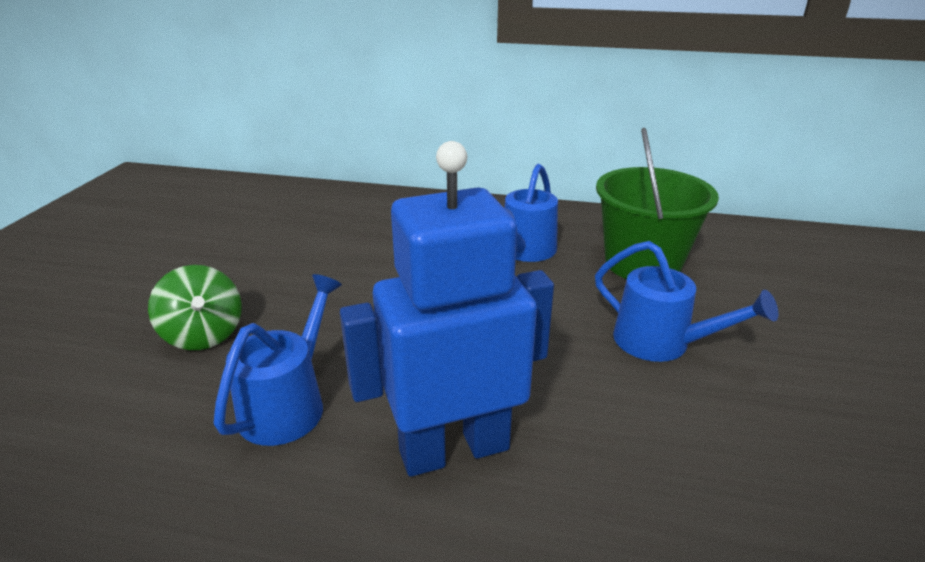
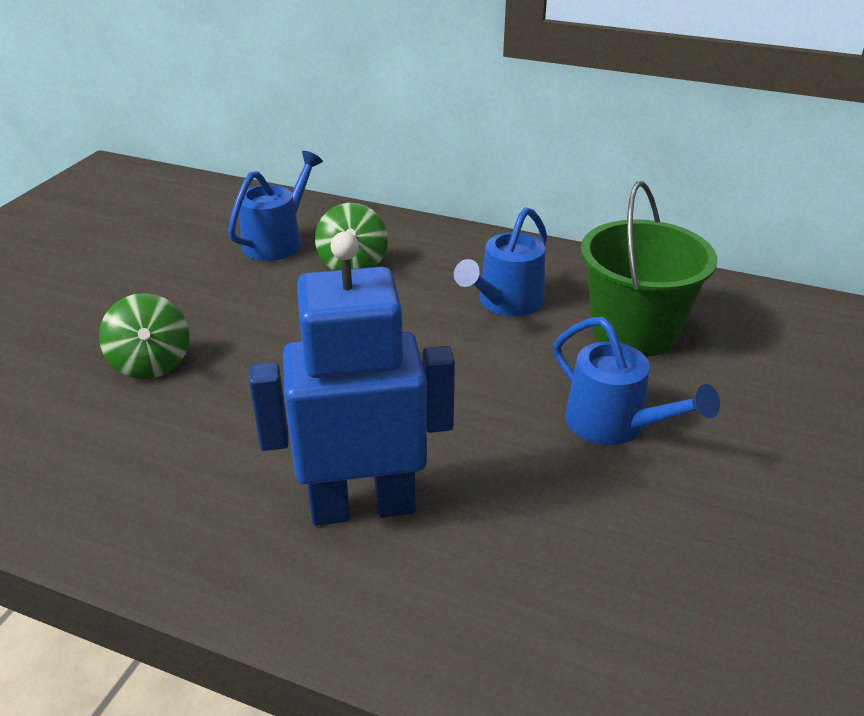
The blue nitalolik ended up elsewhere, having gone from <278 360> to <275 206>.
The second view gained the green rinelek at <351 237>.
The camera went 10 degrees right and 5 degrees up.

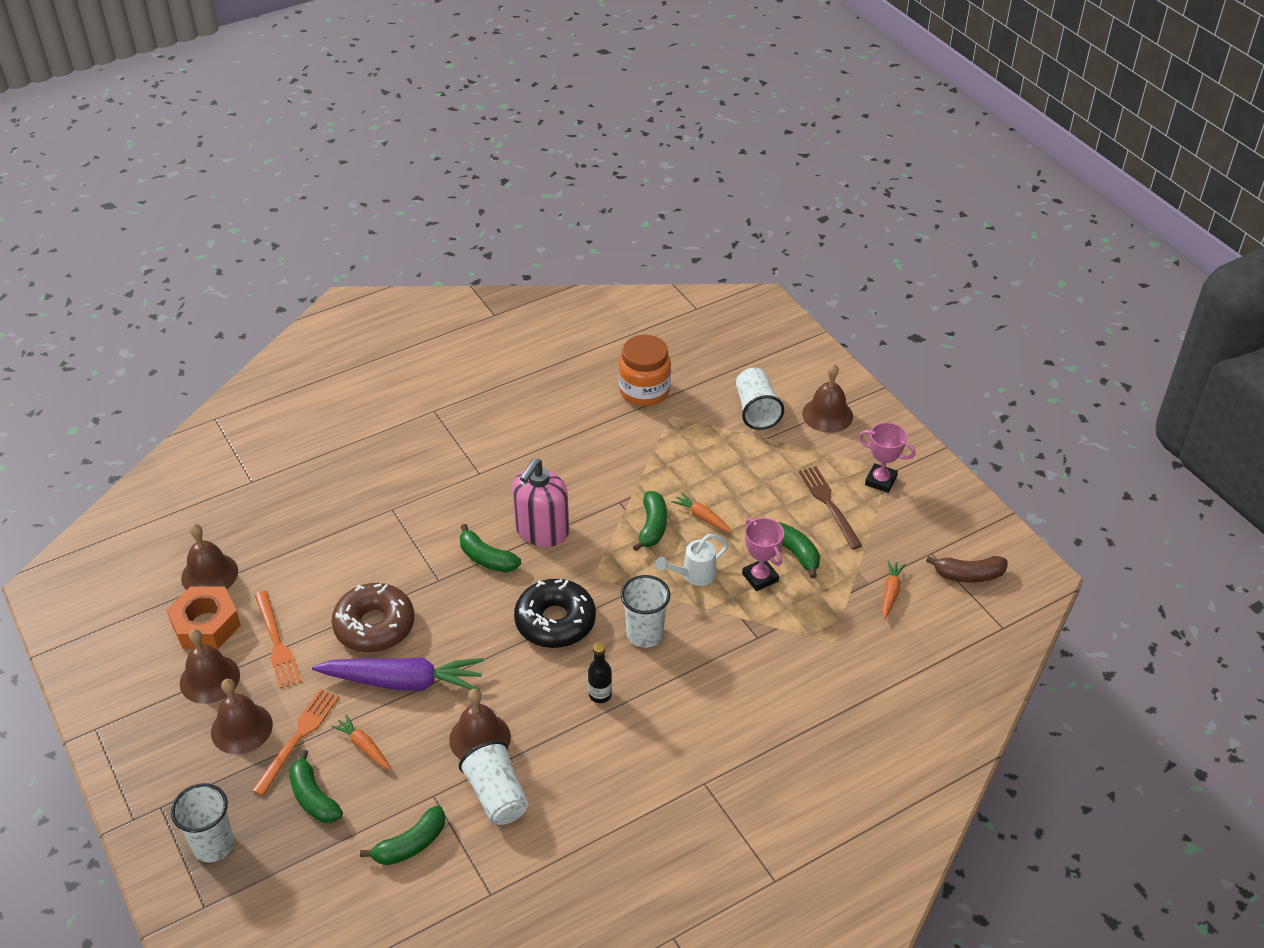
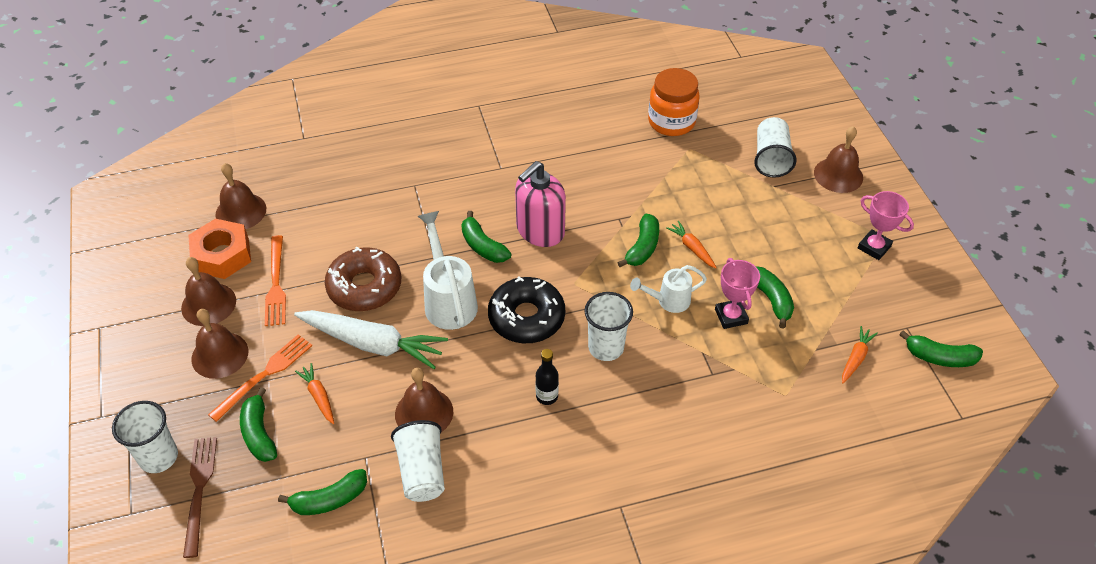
What was the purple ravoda at <398 674> turned into the white ravoda at <371 339>.
The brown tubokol ended up elsewhere, having gone from <830 507> to <200 497>.
What was the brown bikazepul at <966 569> turned into the green bikazepul at <941 348>.
The second view gained the white nitalolik at <448 270>.
The camera went 15 degrees right and 5 degrees up.

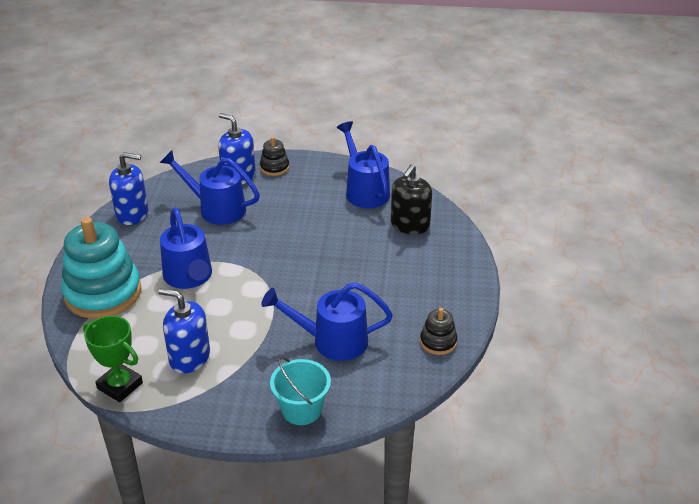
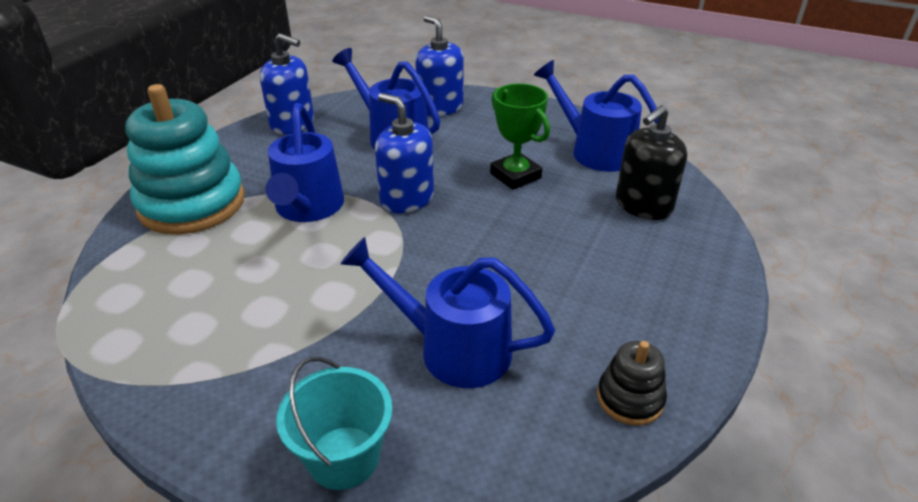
The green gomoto ended up elsewhere, having gone from <113 359> to <520 136>.
The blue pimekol ended up elsewhere, having gone from <184 330> to <404 153>.
The second view lost the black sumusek at <274 156>.
The blue nitalolik at <363 164> ended up facing another way, 45 degrees counterclockwise from before.
The camera went 20 degrees right and 0 degrees up.

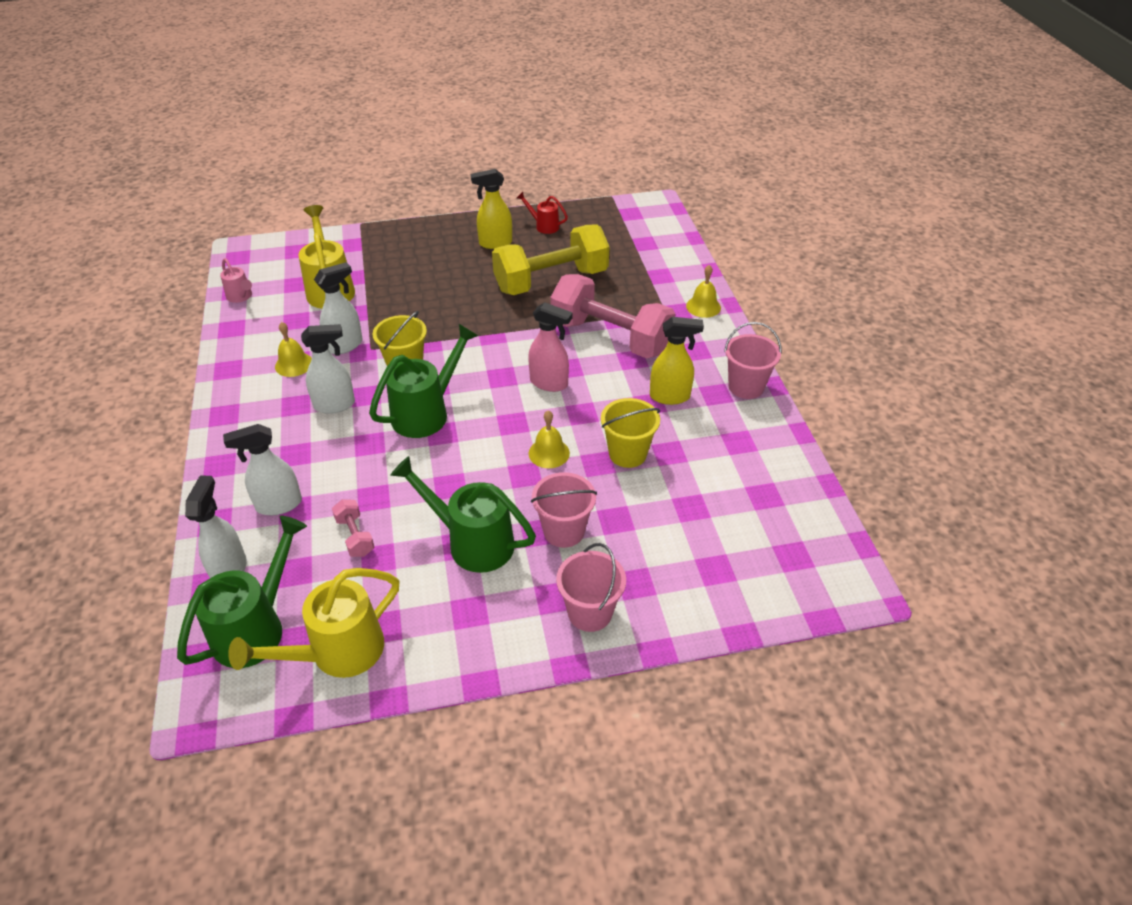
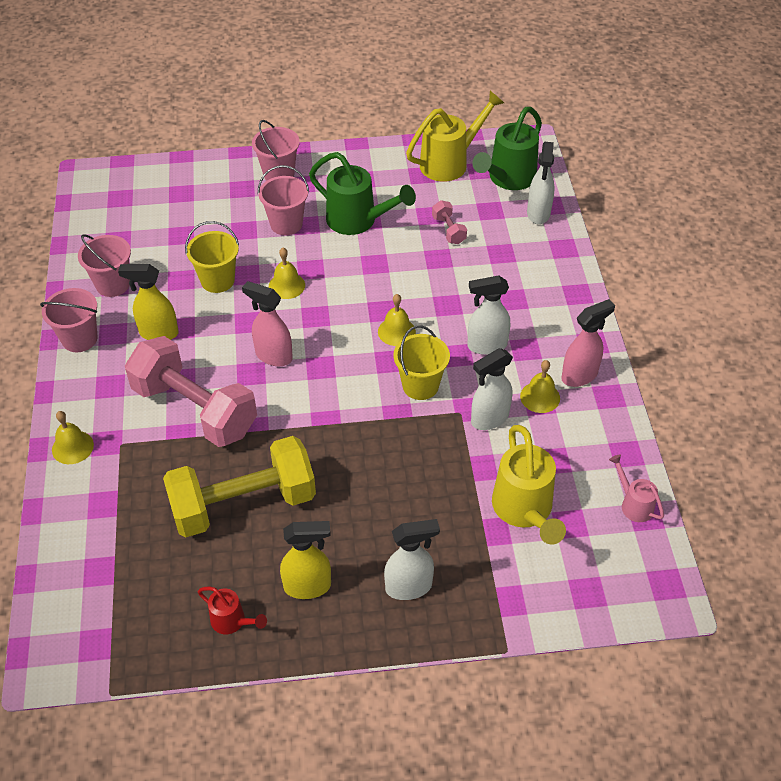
The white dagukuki ended up elsewhere, having gone from <262 469> to <412 559>.
Where the green nitalolik stood at <423 381>, the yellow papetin came to stand at <397 320>.
The second view gained the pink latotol at <104 265>.
The second view gained the pink dagukuki at <588 343>.
The camera went 175 degrees left and 5 degrees up.

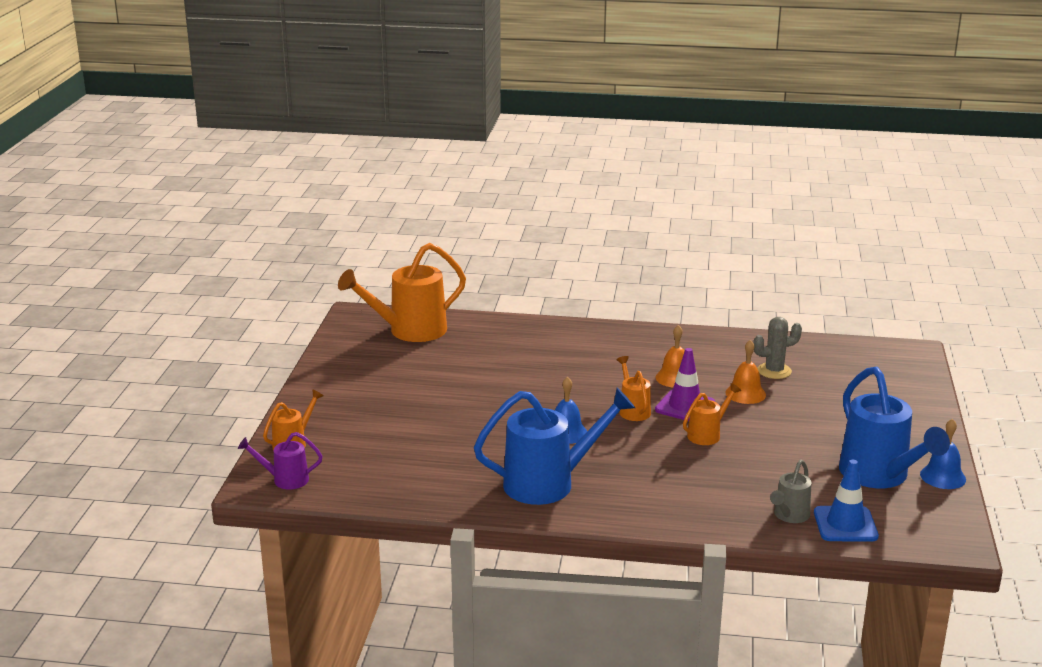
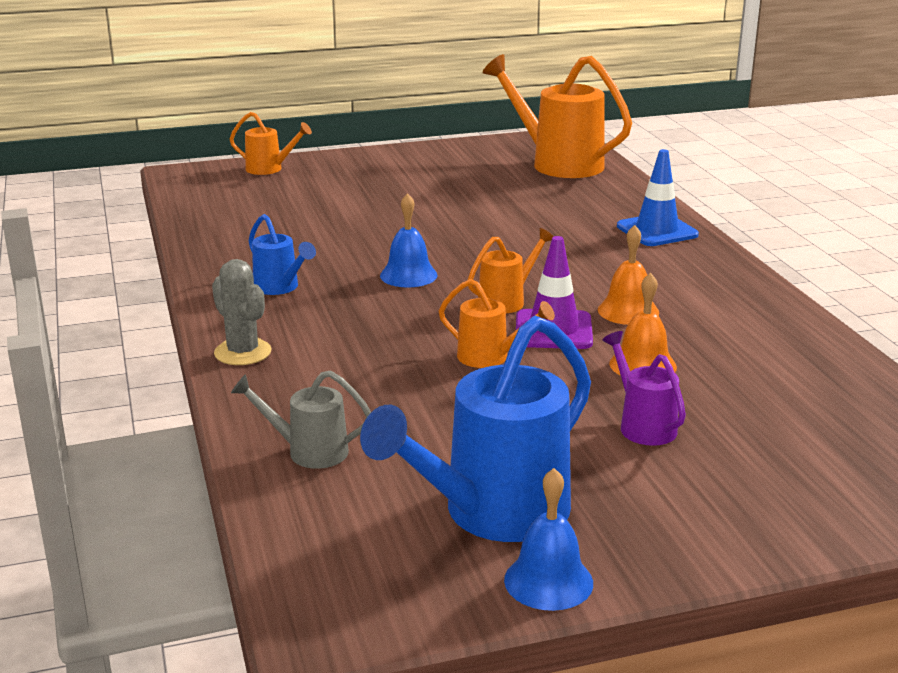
The purple nitalolik ended up elsewhere, having gone from <280 461> to <644 388>.
The size of the blue nitalolik at <554 446> changed by a factor of 0.51.
The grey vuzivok ended up elsewhere, having gone from <777 348> to <242 312>.
The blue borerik ended up elsewhere, having gone from <846 501> to <658 197>.
The camera went 65 degrees right and 0 degrees up.

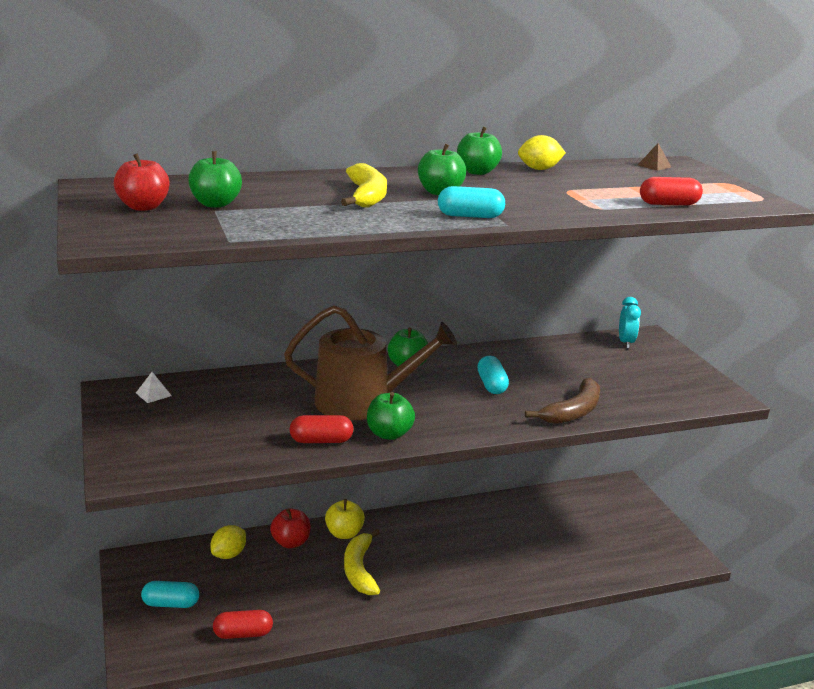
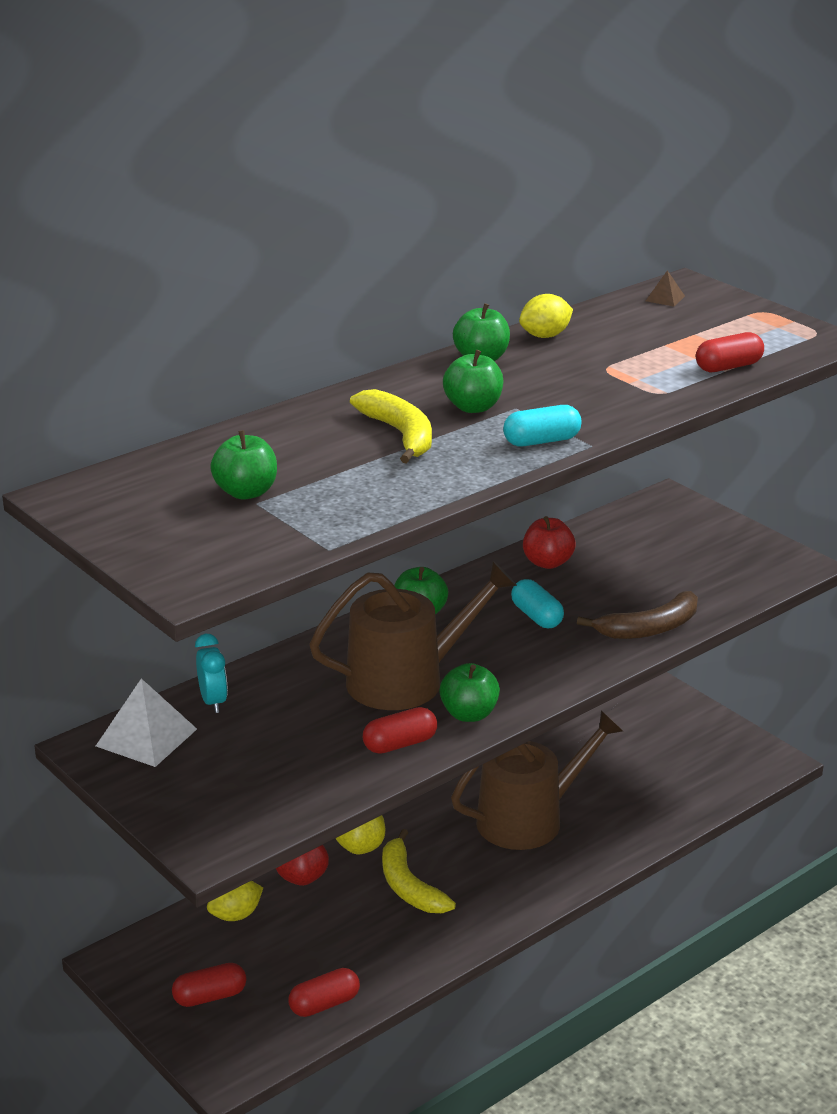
The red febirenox ended up elsewhere, having gone from <142 182> to <549 542>.
The size of the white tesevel at <154 387> changed by a factor of 2.07.
What was the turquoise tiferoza at <170 594> turned into the red tiferoza at <209 985>.
The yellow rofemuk at <228 542> ended up facing another way, 45 degrees clockwise from before.
The brown bikazepul at <562 401> ended up facing another way, 45 degrees clockwise from before.
The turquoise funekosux ended up elsewhere, having gone from <630 323> to <211 673>.
The second view gained the brown nitalolik at <537 780>.
The camera went 20 degrees left and 5 degrees up.

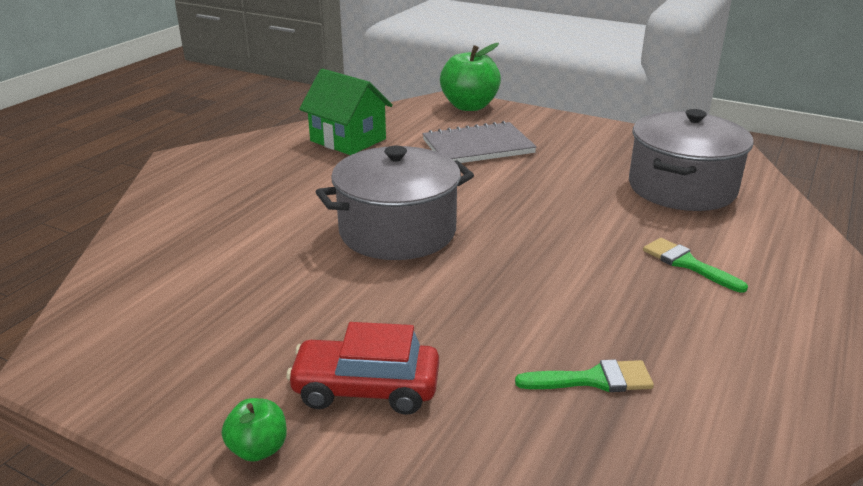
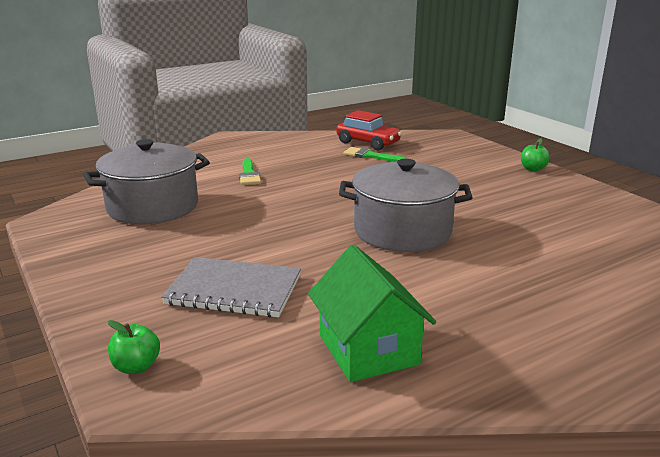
The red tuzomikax ended up elsewhere, having gone from <362 368> to <369 130>.
The size of the green febirenox at <470 77> changed by a factor of 0.50.
The camera went 150 degrees left and 5 degrees down.

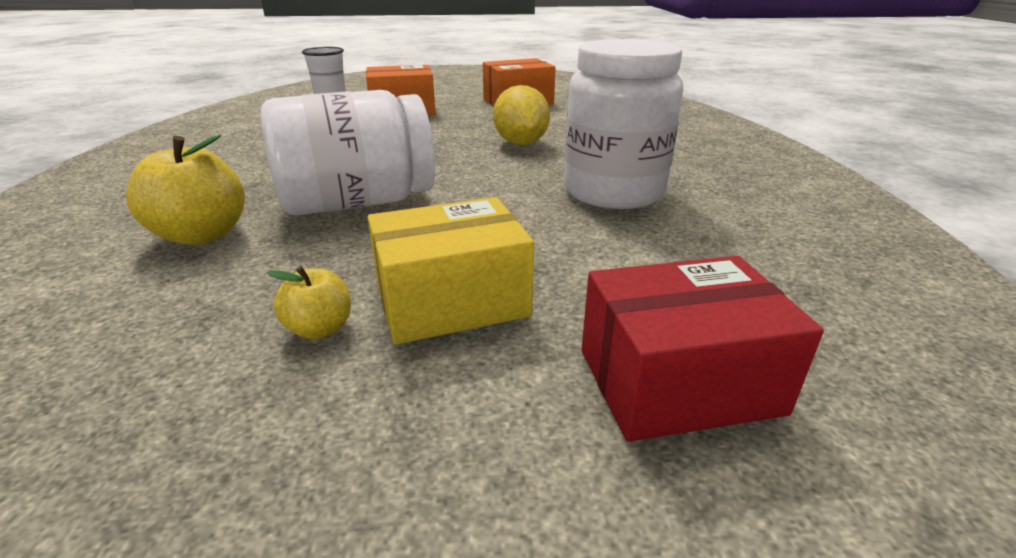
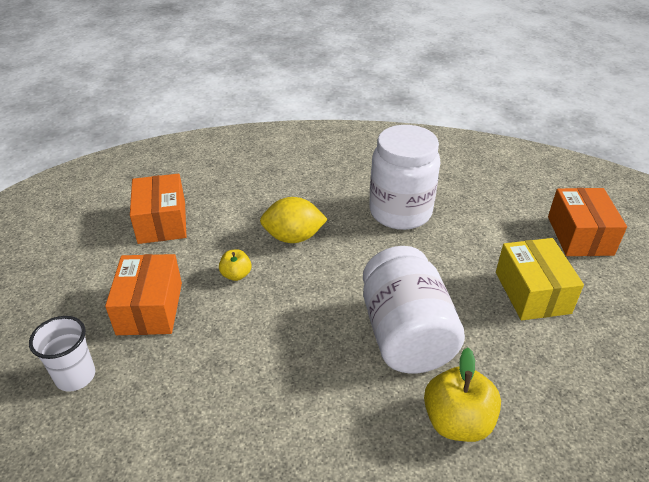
The yellow febirenox ended up elsewhere, having gone from <309 303> to <235 265>.
What was the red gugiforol at <703 349> turned into the orange gugiforol at <587 222>.
The camera went 80 degrees left and 10 degrees up.

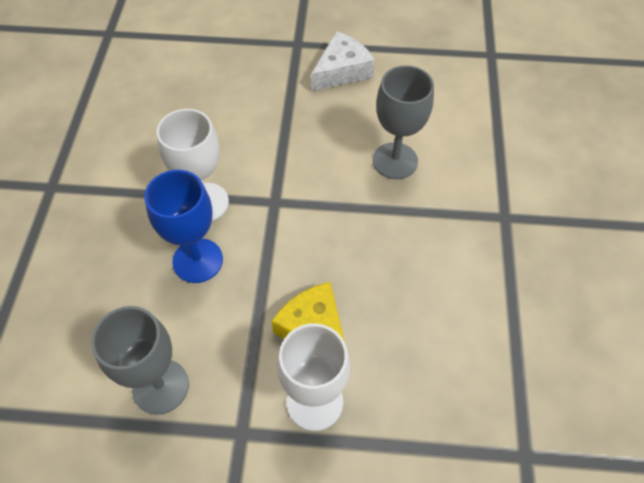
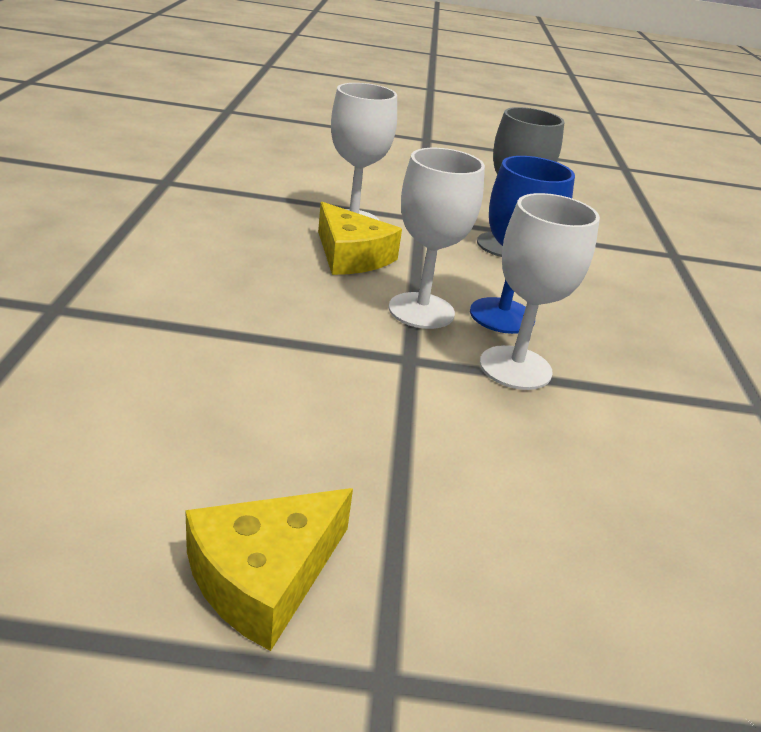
What was the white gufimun at <343 61> turned into the yellow gufimun at <269 569>.
The second view lost the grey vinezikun at <403 122>.
The second view gained the white vinezikun at <437 238>.
The camera went 175 degrees right and 25 degrees down.

